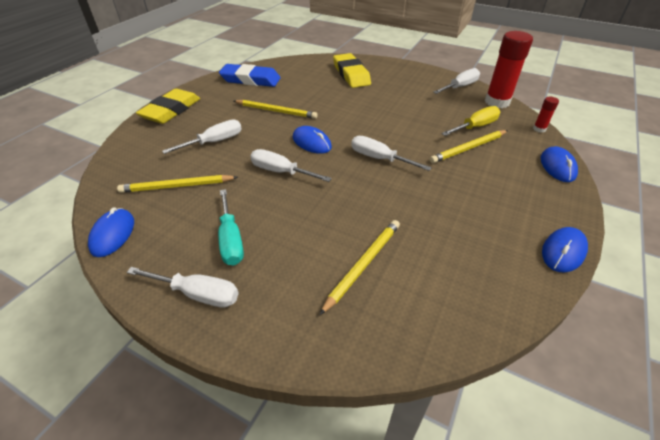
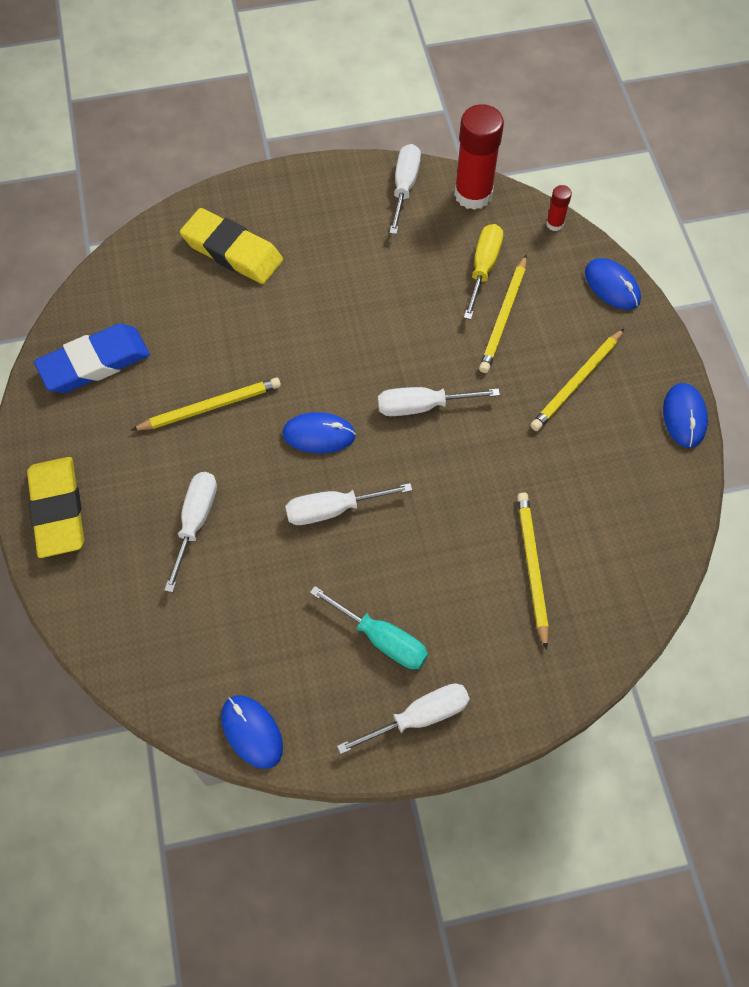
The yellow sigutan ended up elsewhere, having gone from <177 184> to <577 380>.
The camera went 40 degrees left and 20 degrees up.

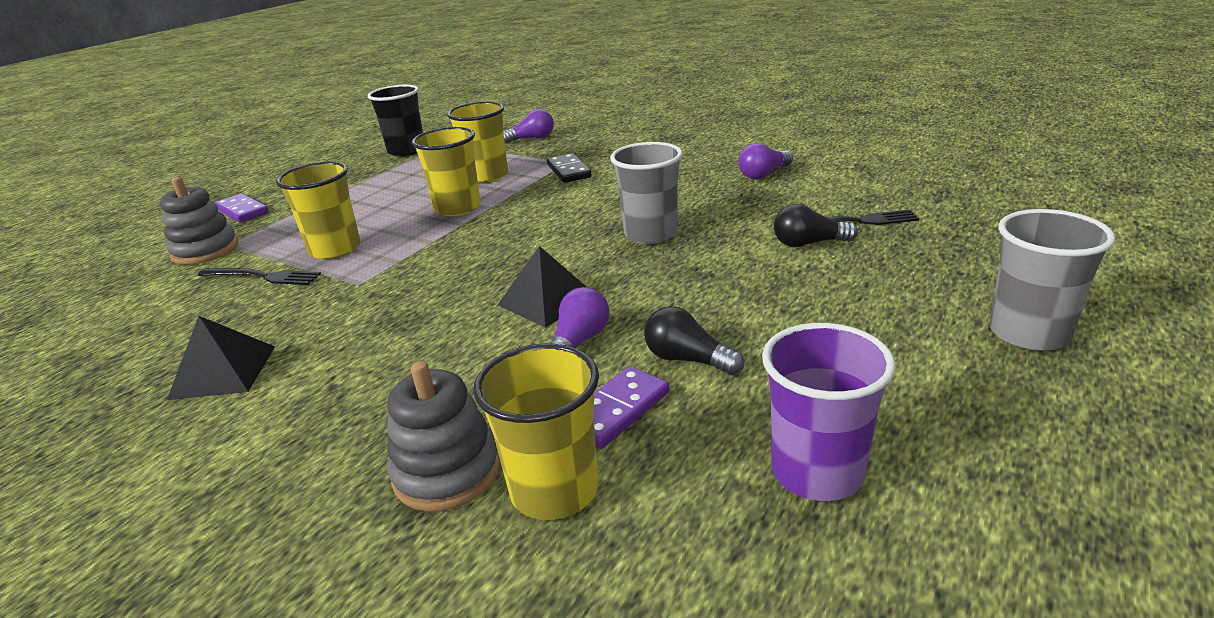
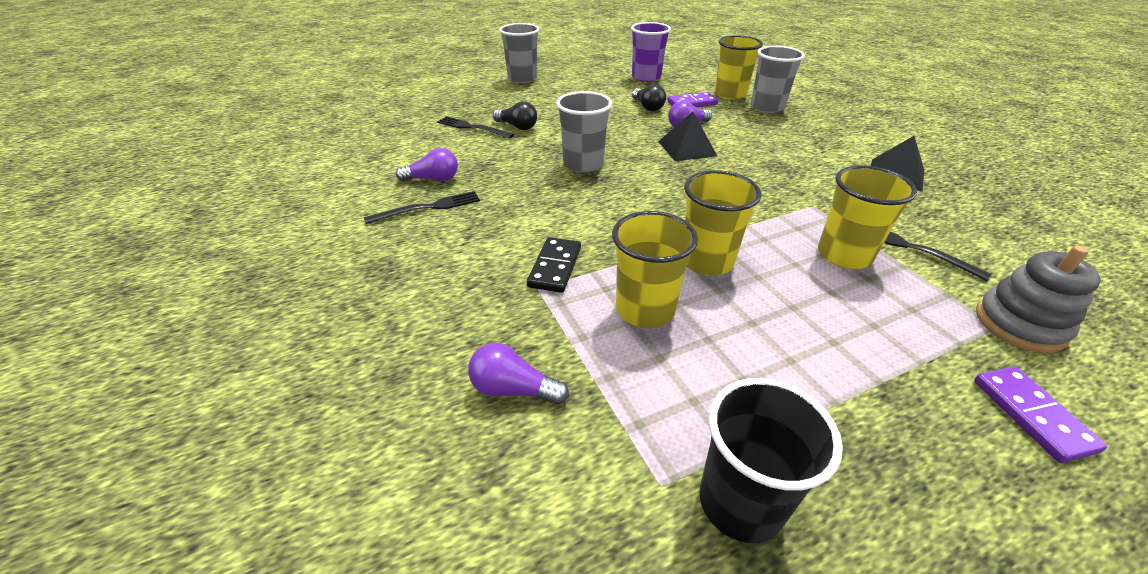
Where the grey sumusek stood at <444 436>, the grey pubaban came to stand at <778 79>.
The second view gained the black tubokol at <422 207>.
The camera went 150 degrees left and 10 degrees up.

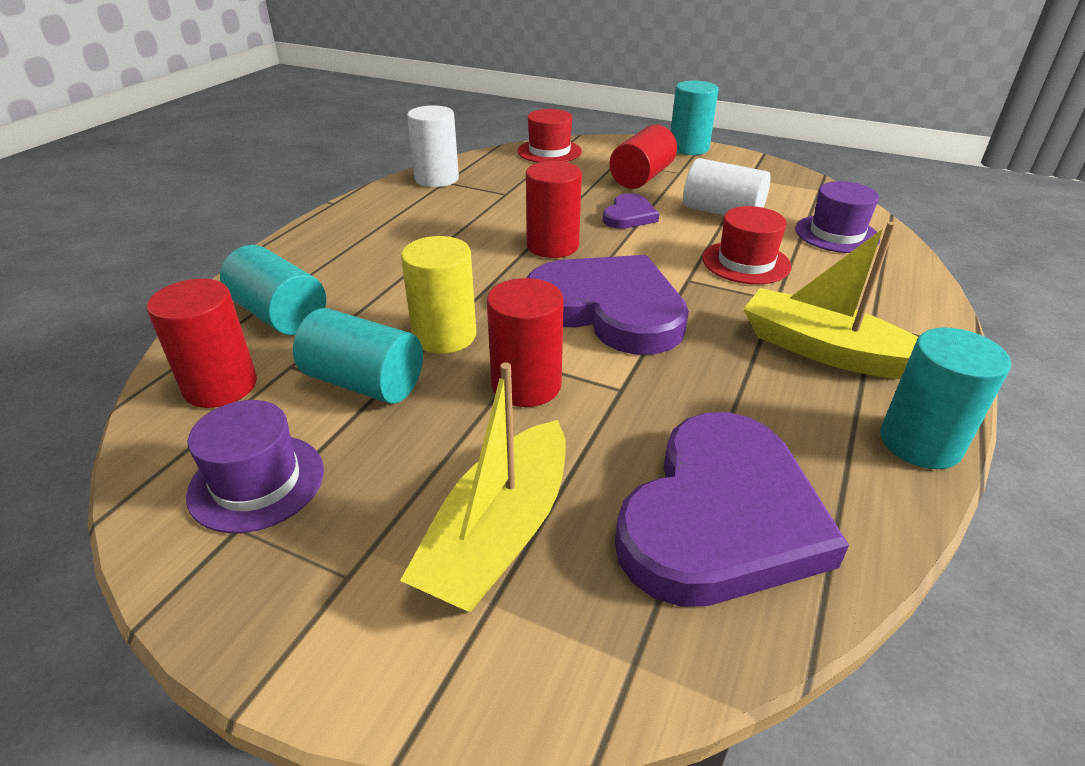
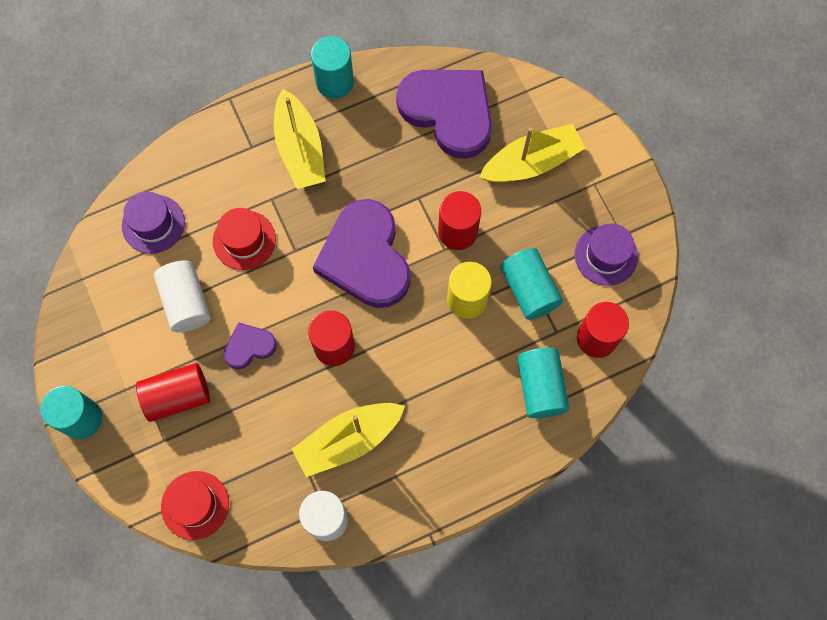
The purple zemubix at <732 509> ended up facing another way, 60 degrees clockwise from before.
The second view gained the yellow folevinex at <348 440>.
The camera went 140 degrees left and 35 degrees up.

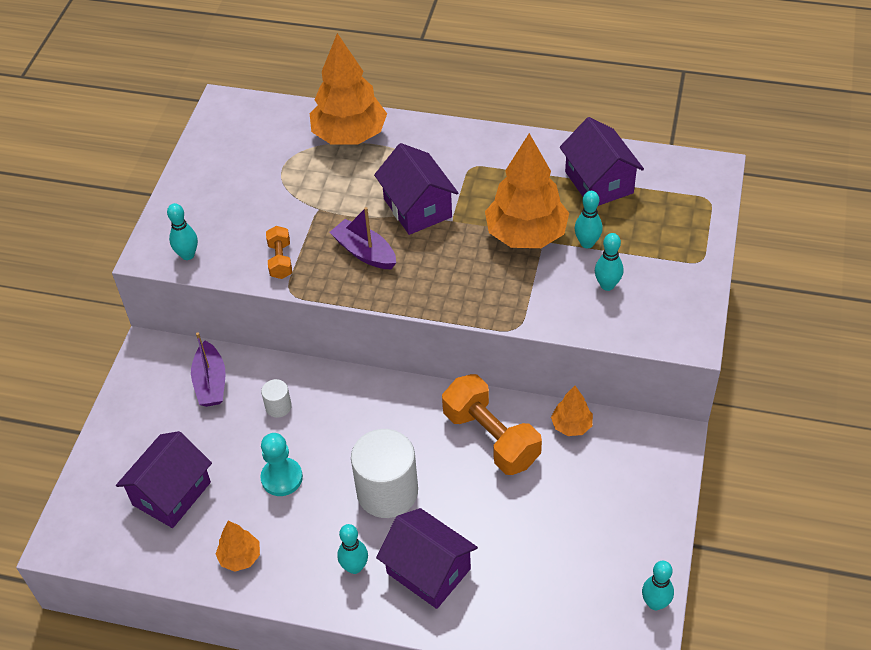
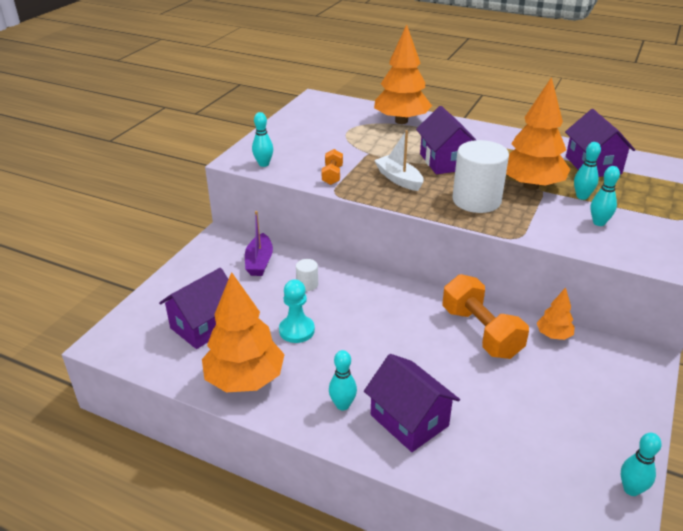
The size of the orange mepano at <237 546> changed by a factor of 2.05.
What was the purple folevinex at <363 238> turned into the white folevinex at <399 160>.
The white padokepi ended up elsewhere, having gone from <384 473> to <480 176>.
The camera went 10 degrees right and 15 degrees down.

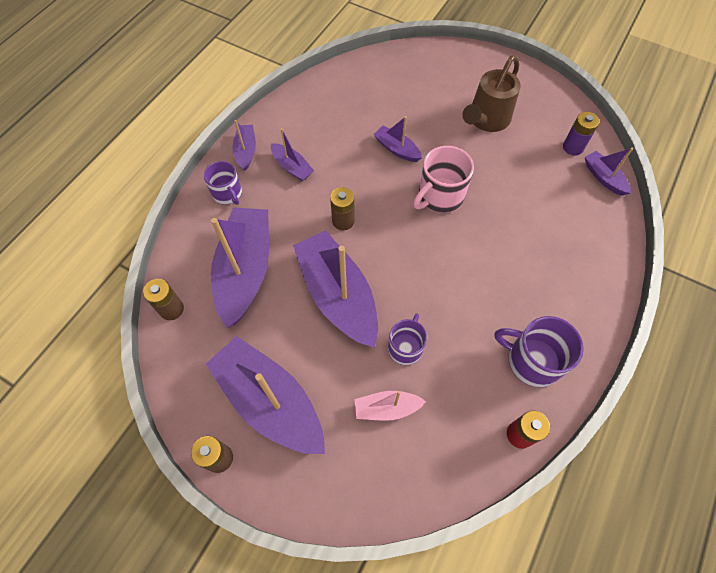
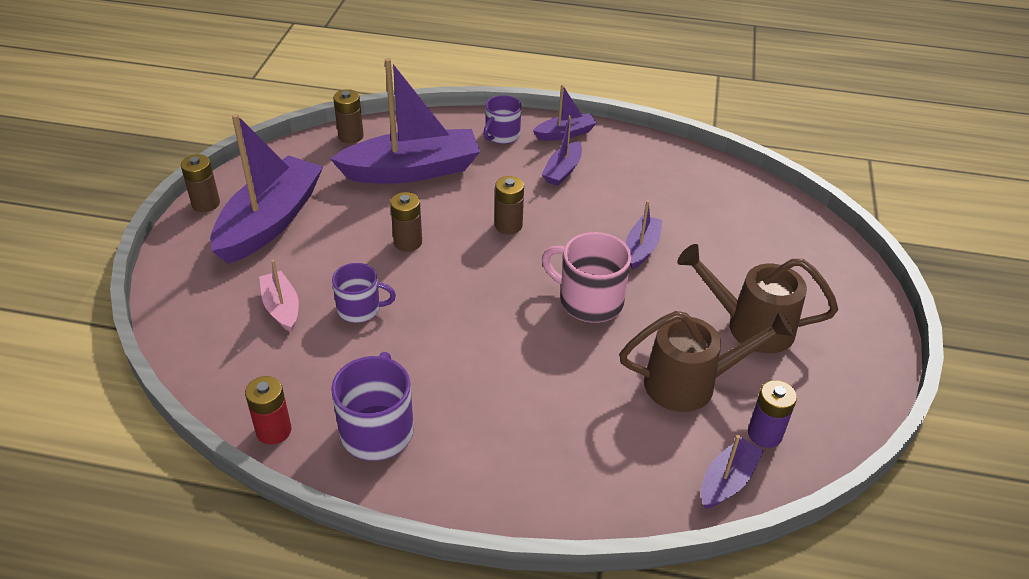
Where the purple folevinex stood at <335 289>, the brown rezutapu came to stand at <406 222>.
The second view gained the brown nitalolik at <706 361>.
The camera went 70 degrees right and 20 degrees down.

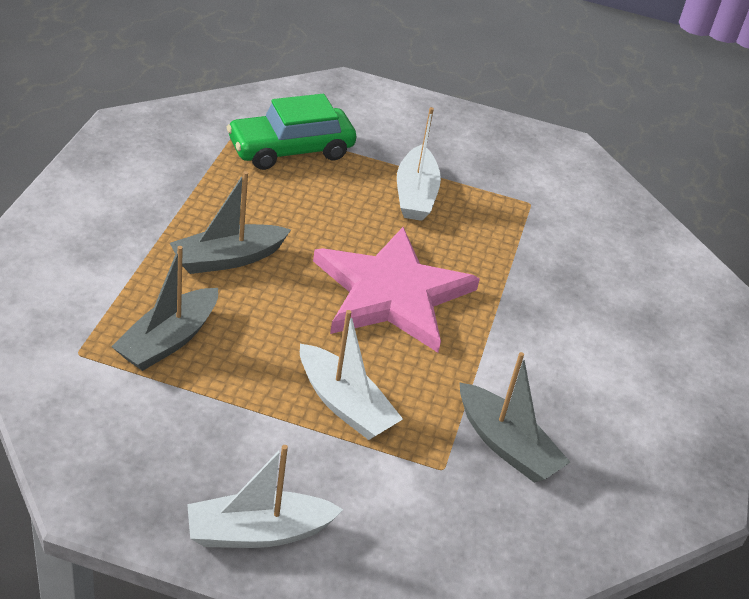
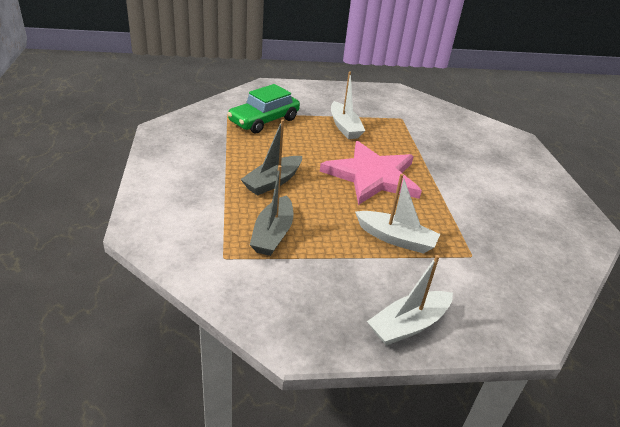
The second view lost the grey folevinex at <514 417>.
The camera went 20 degrees left and 5 degrees down.

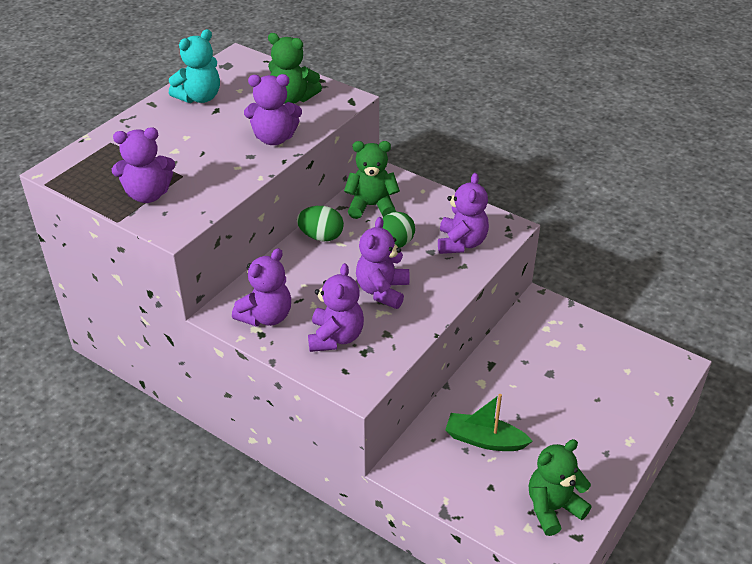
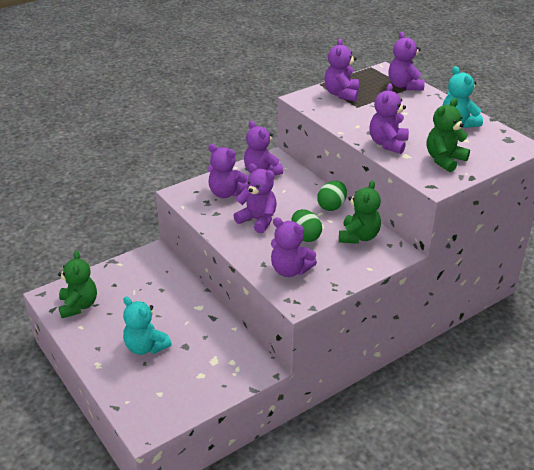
The second view lost the green folevinex at <489 422>.
The second view gained the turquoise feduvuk at <147 326>.
The second view gained the purple feduvuk at <406 61>.
The camera went 110 degrees right and 5 degrees down.

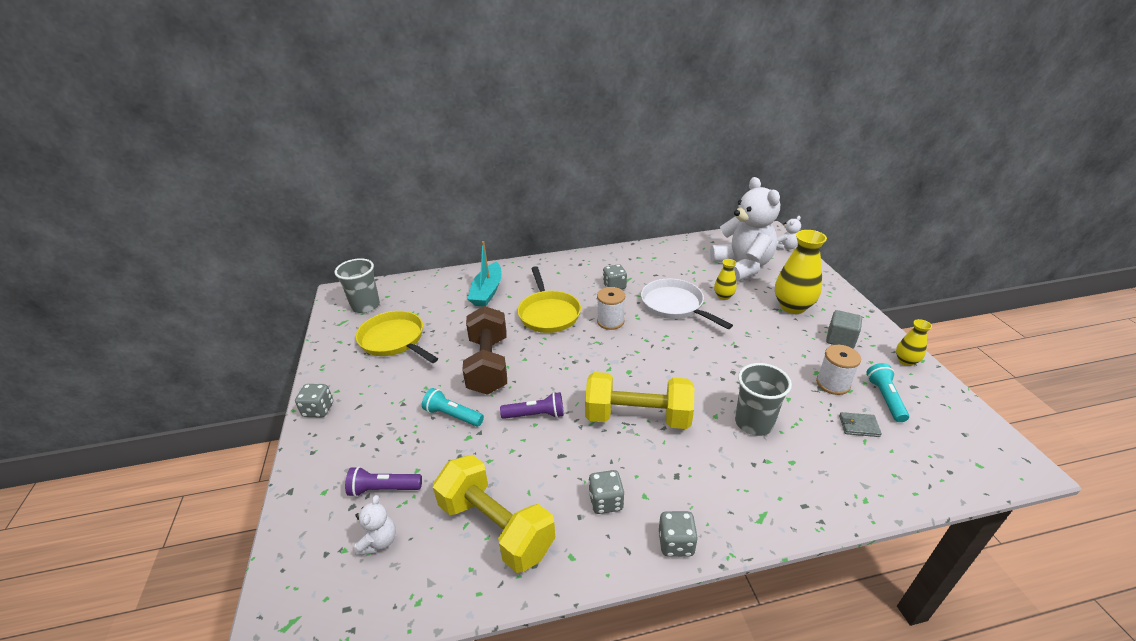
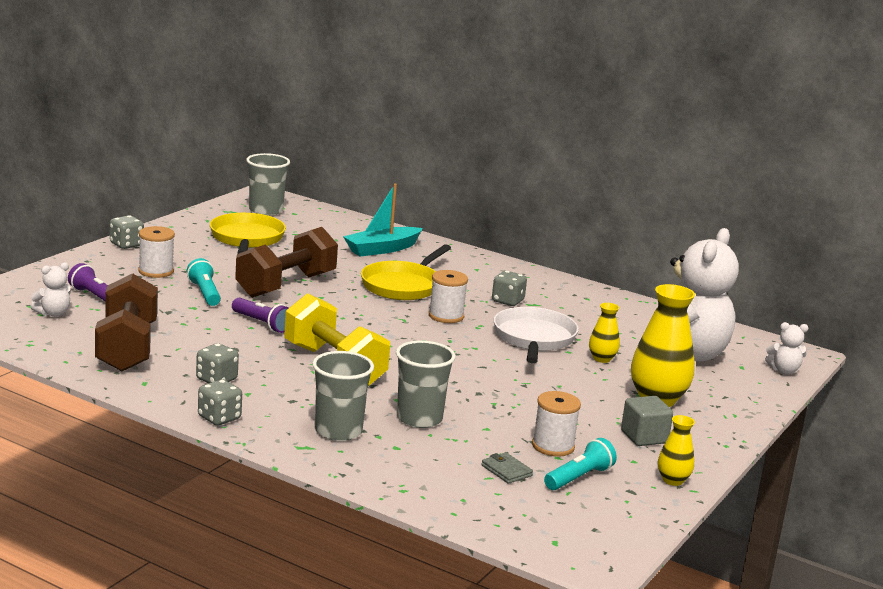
What was the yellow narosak at <494 514> turned into the brown narosak at <126 322>.
The second view gained the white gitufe at <156 252>.
The second view gained the grey pubaban at <343 396>.
The camera went 40 degrees right and 15 degrees down.

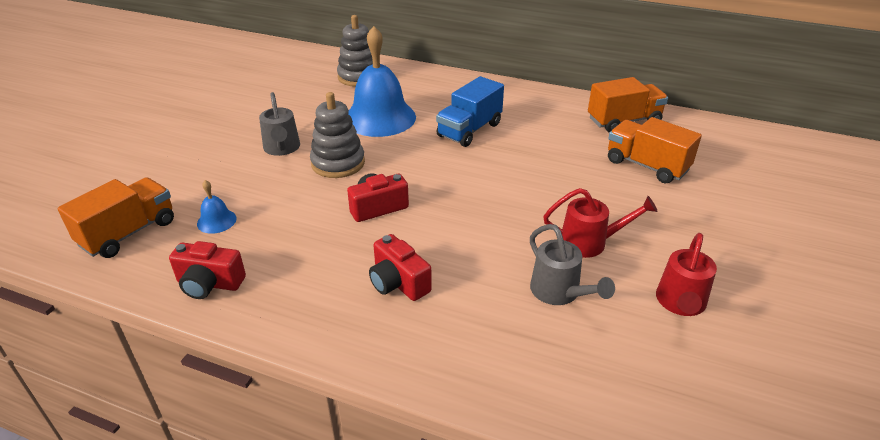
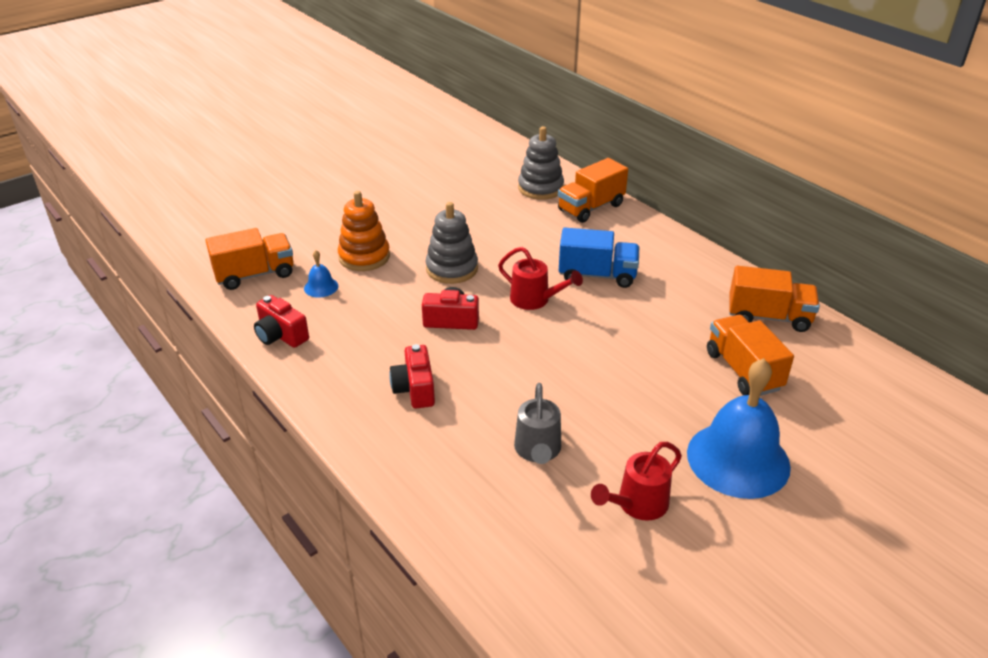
The second view lost the grey nitalolik at <279 124>.
The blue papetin ended up elsewhere, having gone from <382 81> to <739 428>.
The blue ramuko at <470 111> ended up facing another way, 150 degrees counterclockwise from before.
The red nitalolik ended up elsewhere, having gone from <600 223> to <540 278>.
The second view gained the orange sumusek at <364 231>.
The second view gained the orange ramuko at <593 190>.
The camera went 30 degrees right and 0 degrees up.

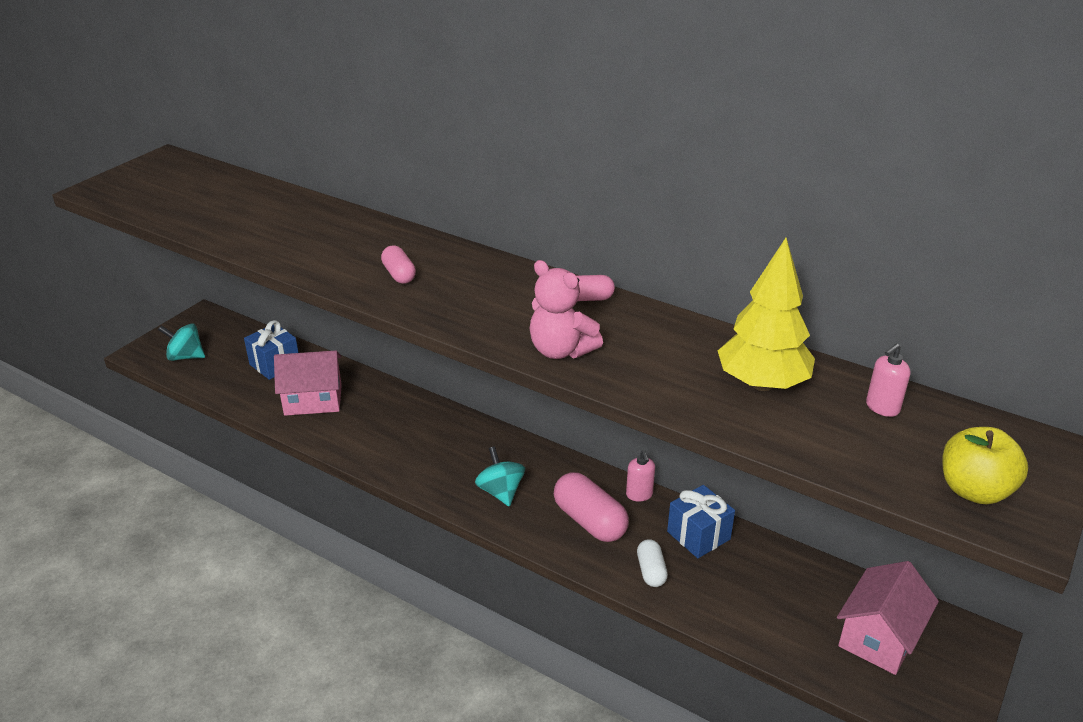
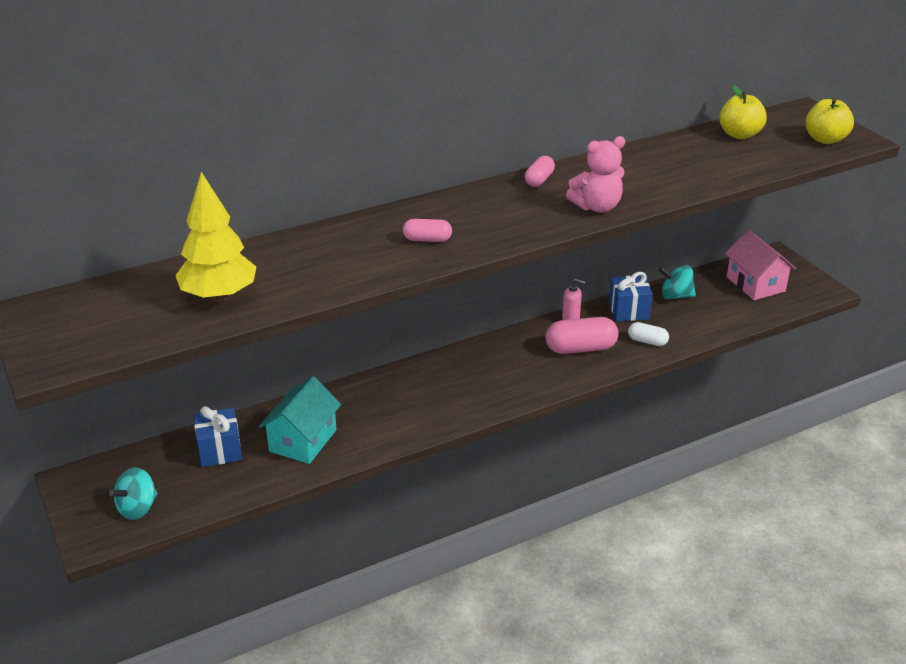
What was the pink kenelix at <308 383> turned into the turquoise kenelix at <300 420>.
The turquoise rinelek ended up elsewhere, having gone from <500 476> to <677 282>.
The yellow mepano ended up elsewhere, having gone from <766 314> to <215 237>.
Where the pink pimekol stood at <888 380>, the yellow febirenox came to stand at <743 112>.
The camera went 60 degrees left and 0 degrees up.

